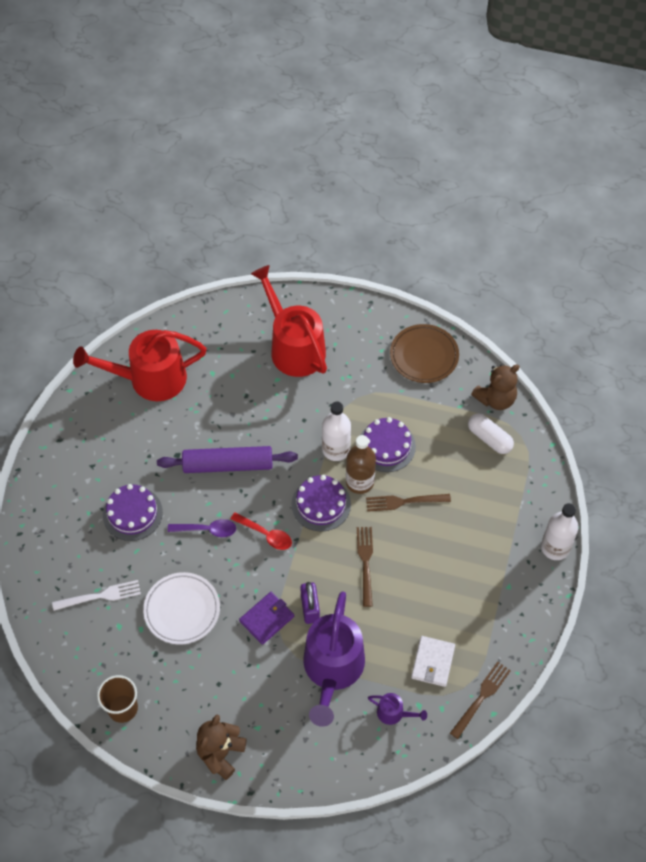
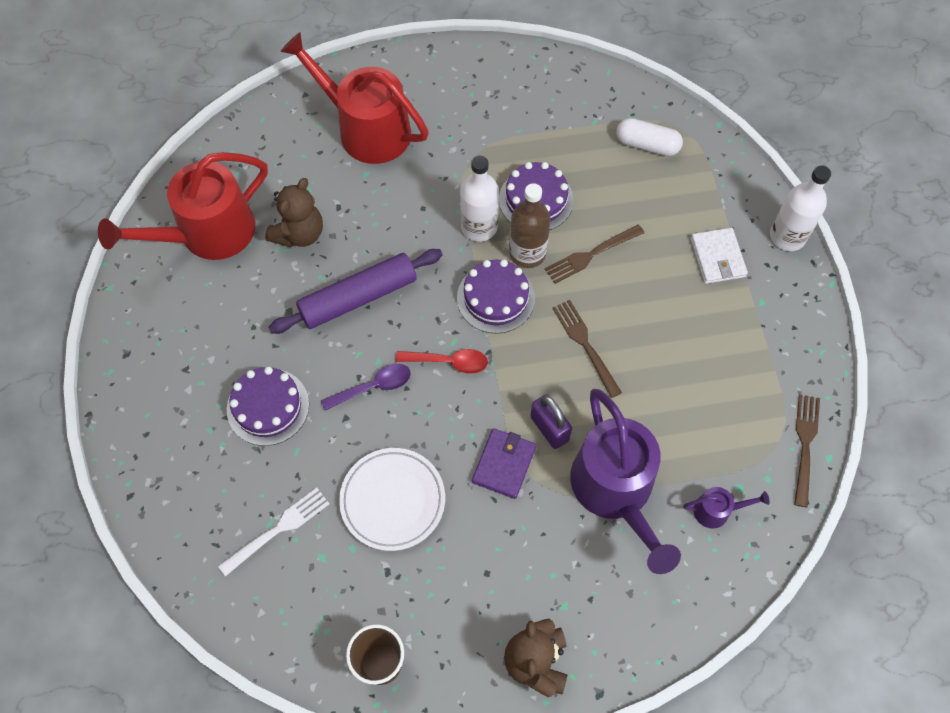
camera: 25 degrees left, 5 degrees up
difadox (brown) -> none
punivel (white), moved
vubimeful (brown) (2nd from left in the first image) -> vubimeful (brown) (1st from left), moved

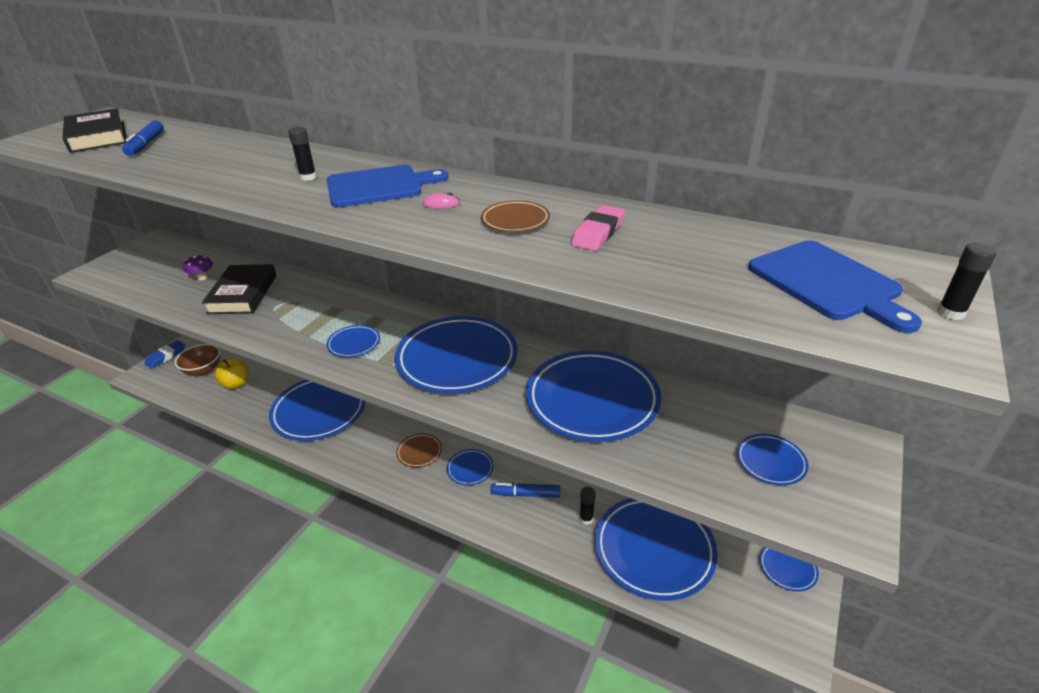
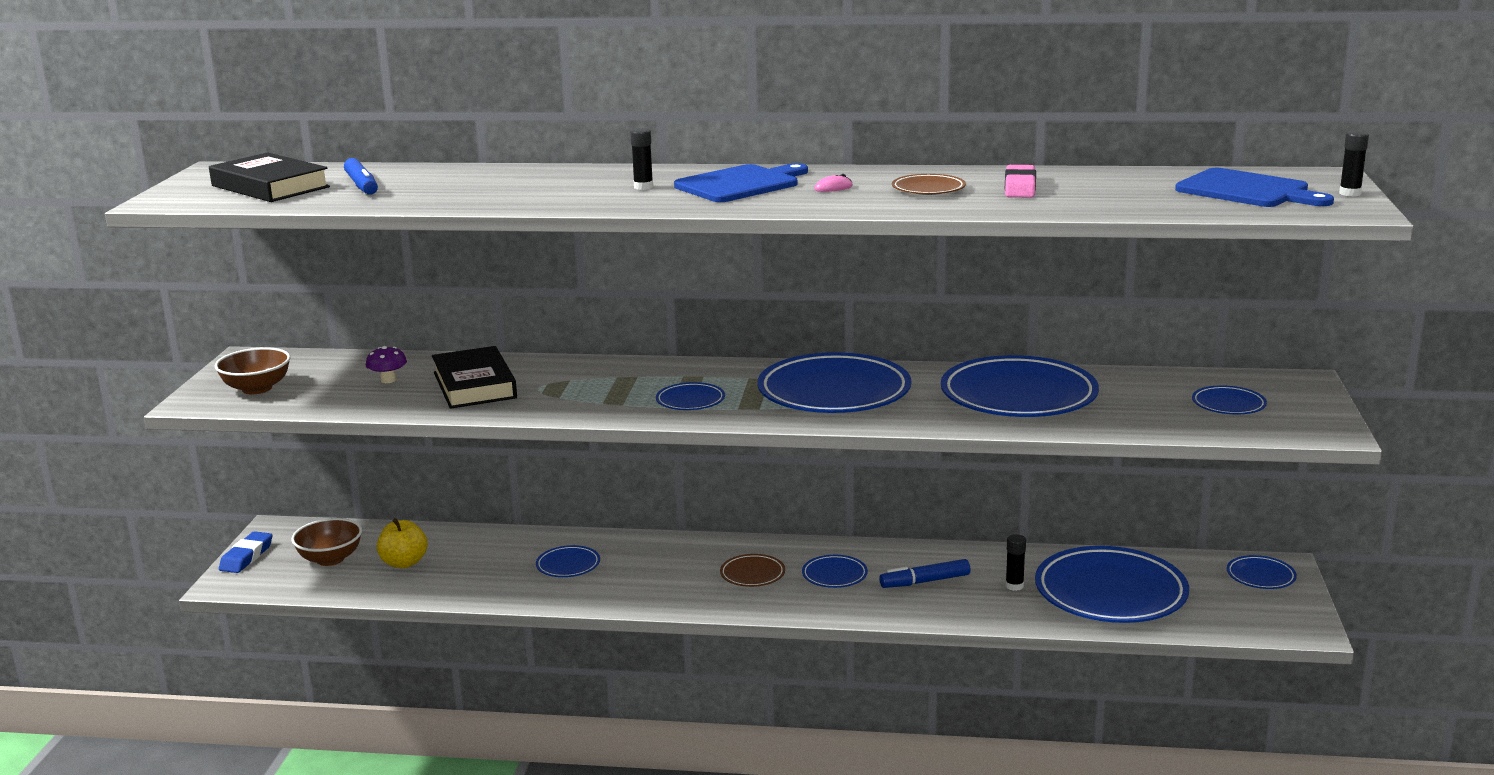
camera: 20 degrees left, 15 degrees down
difadox (blue) (1st from left), x0.45
none -> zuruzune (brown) (1st from left)

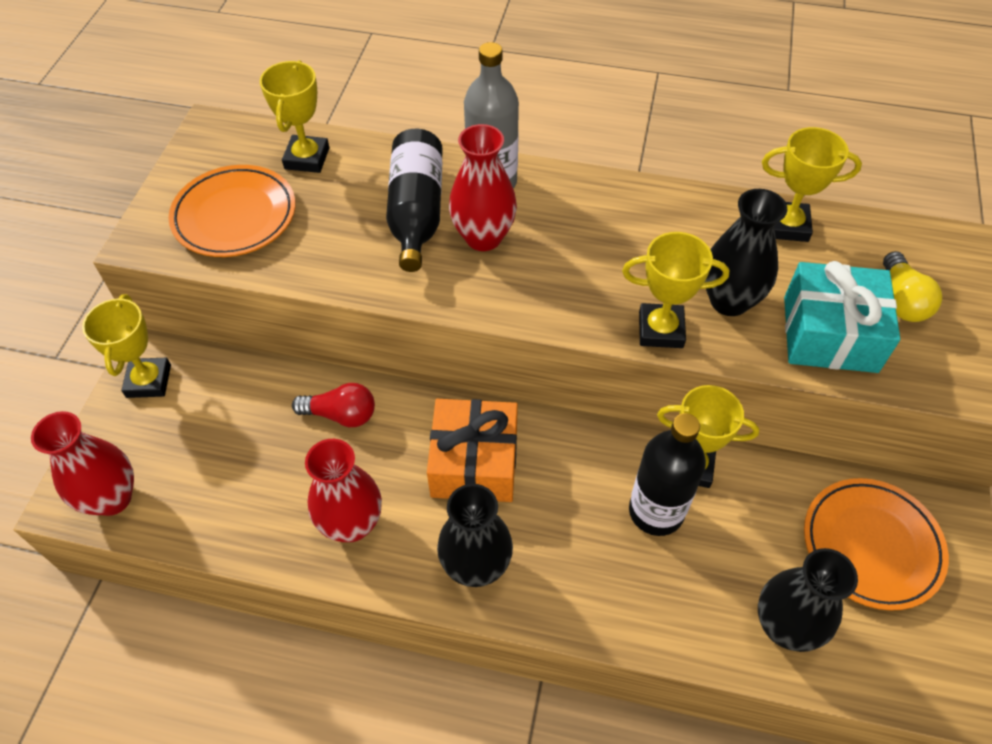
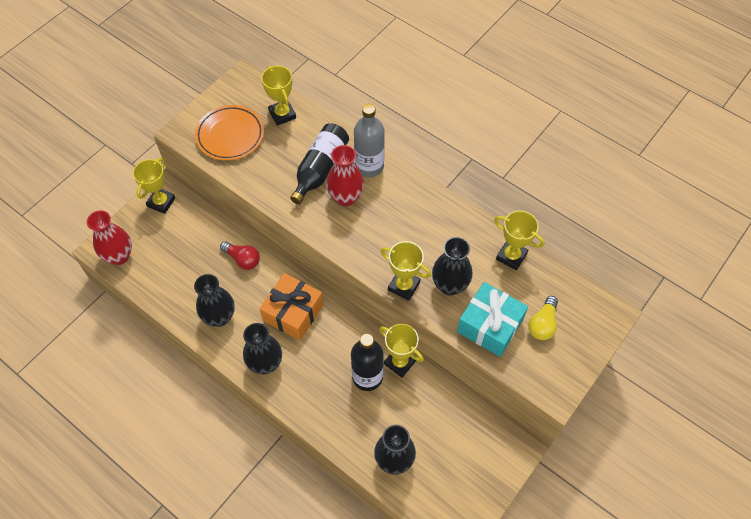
camera: 25 degrees right, 5 degrees up
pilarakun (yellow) (2nd from left), 60 degrees counterclockwise
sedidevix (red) (2nd from left) -> sedidevix (black) (1st from left)
difadox (orange) (2nd from left) -> none

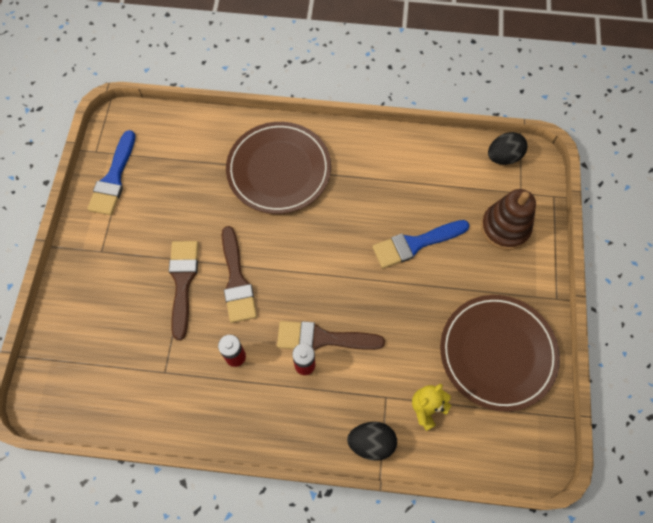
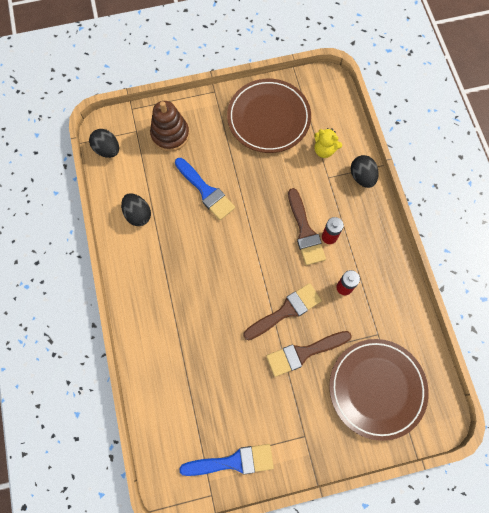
camera: 110 degrees left, 5 degrees up
difadox (brown) (1st from left in the first image) -> difadox (brown) (2nd from left), moved
none -> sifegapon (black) (2nd from left)

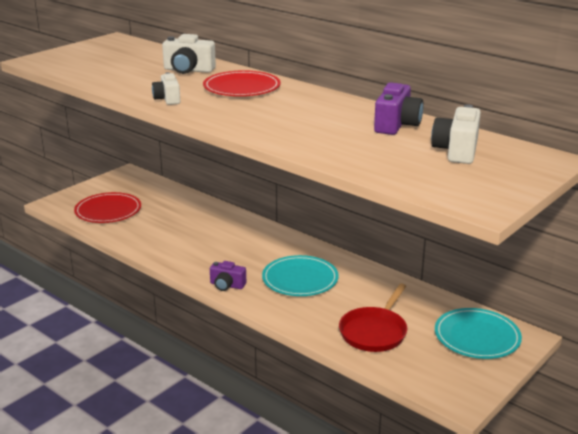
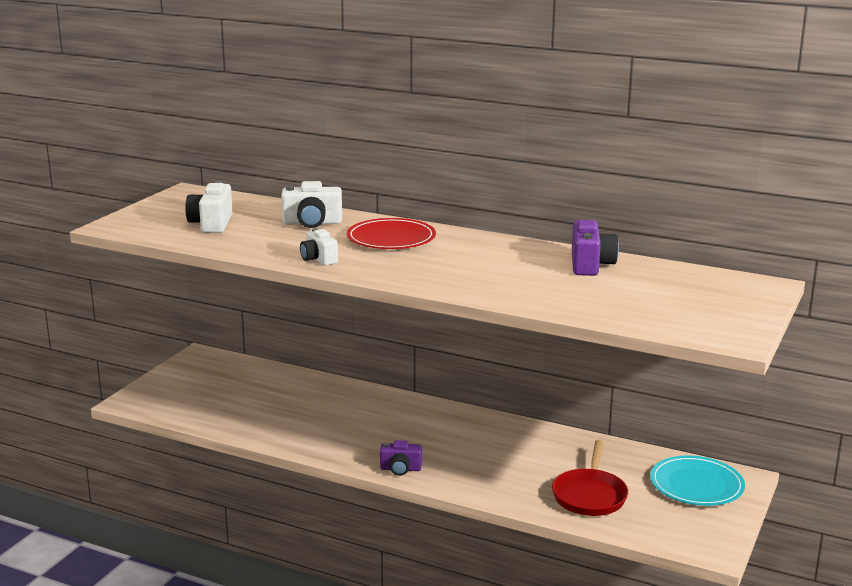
camera: 15 degrees left, 5 degrees down
difadox (red) (1st from left) -> none
difadox (turquoise) (1st from left) -> none
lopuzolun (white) (3rd from left in the first image) -> lopuzolun (white) (1st from left), moved

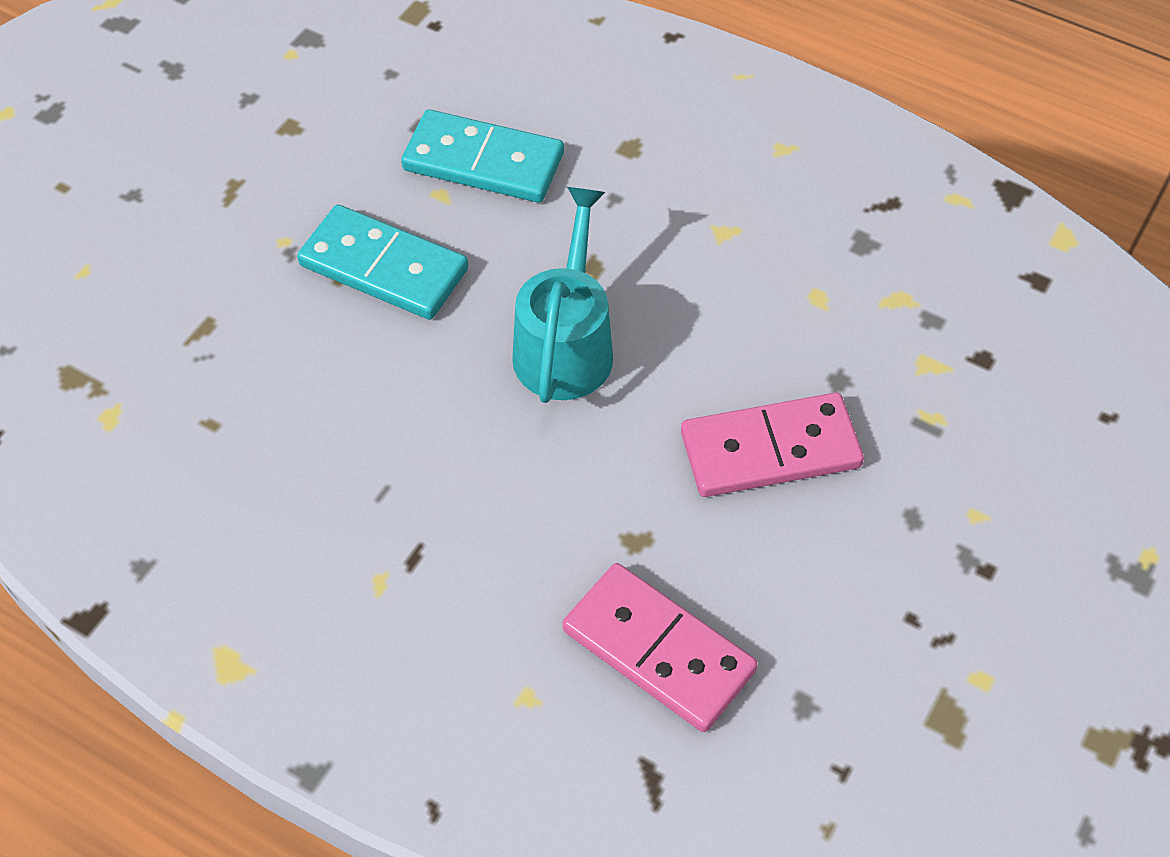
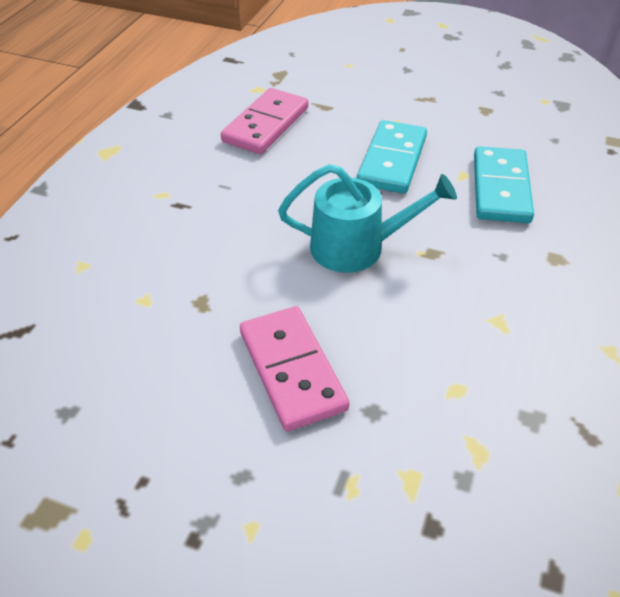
camera: 80 degrees right, 10 degrees down
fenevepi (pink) (1st from left), moved

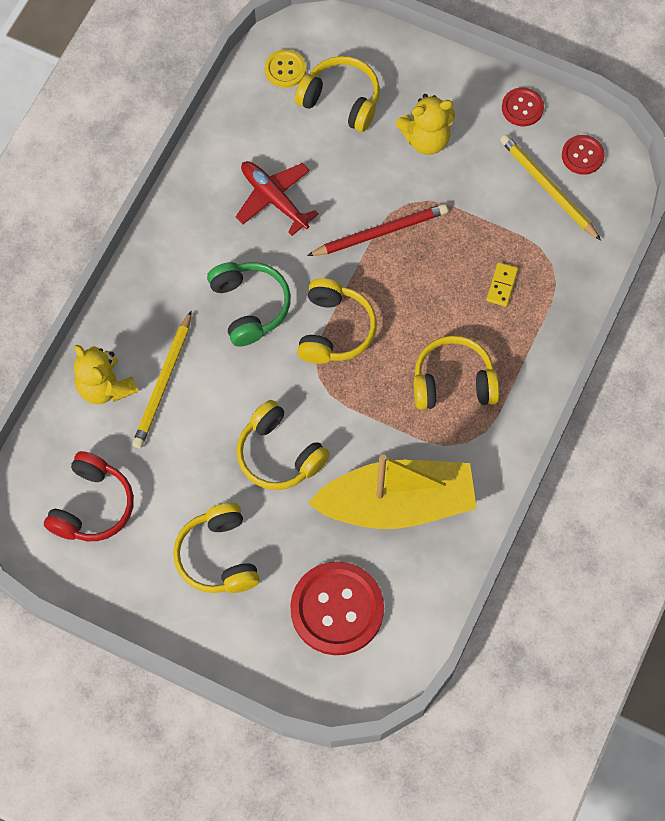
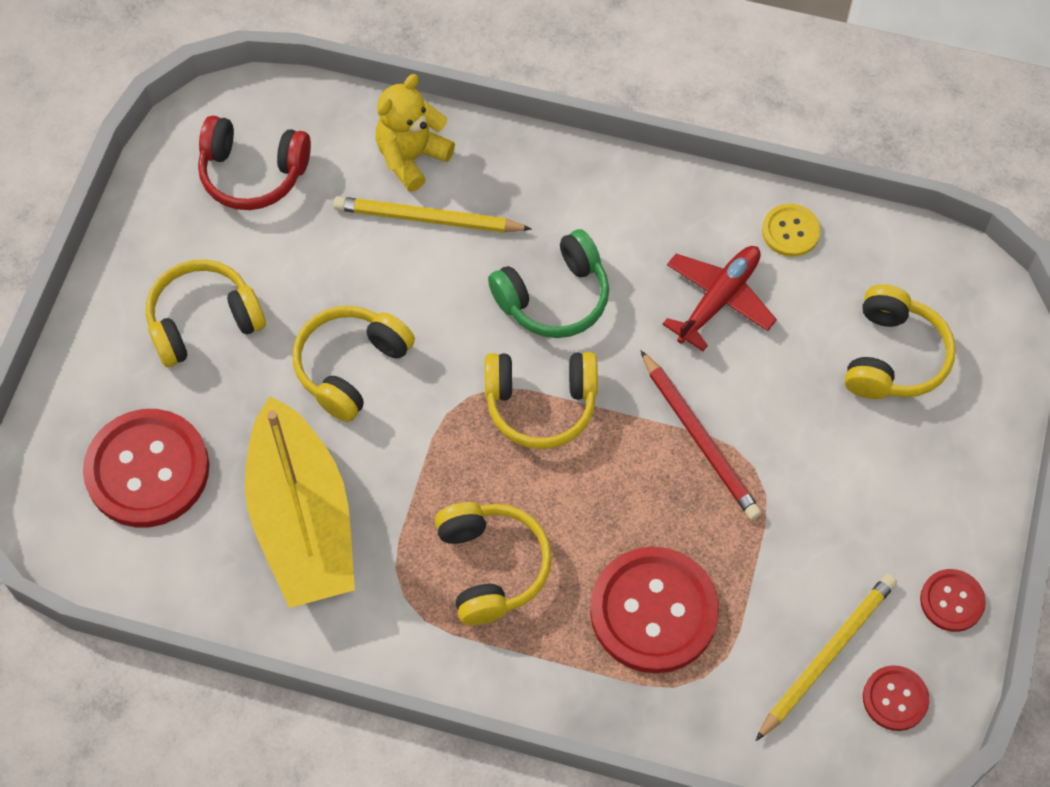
camera: 80 degrees right, 5 degrees down
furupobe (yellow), moved
vubimeful (yellow) (2nd from left) -> none
fenevepi (yellow) -> furupobe (red) (2nd from left)

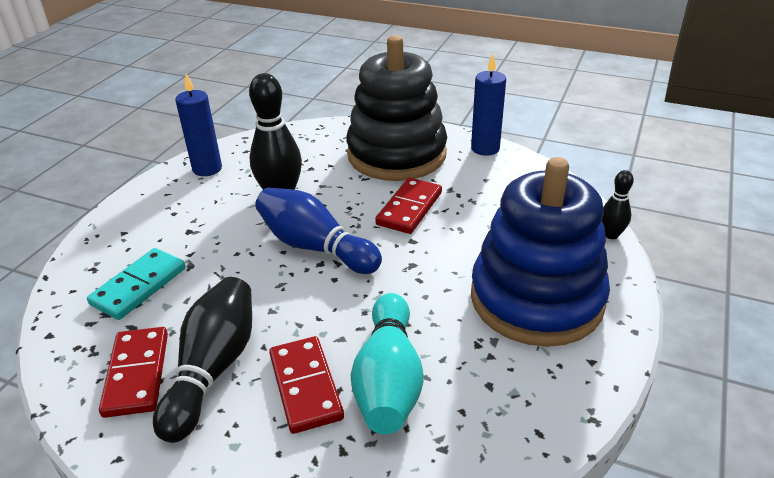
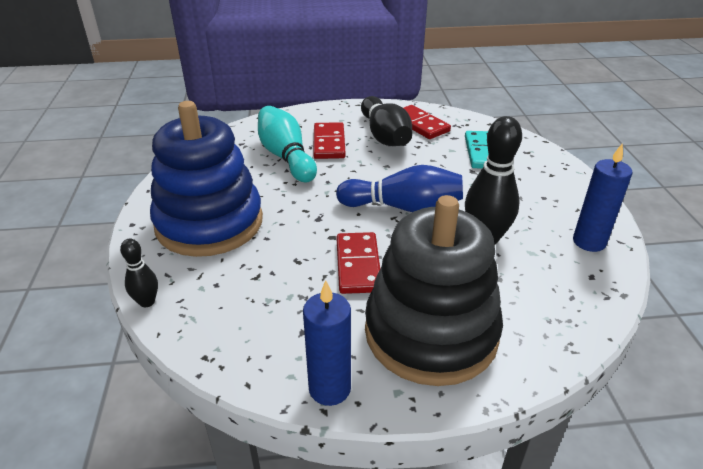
camera: 150 degrees right, 0 degrees up
fenevepi (red) (2nd from left in the first image) -> fenevepi (red) (1st from left), 45 degrees clockwise

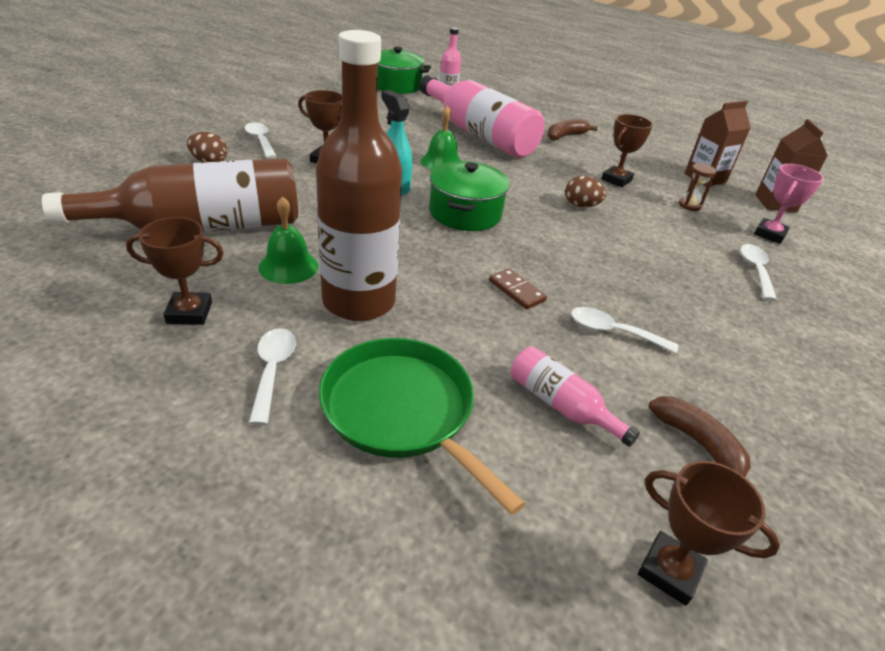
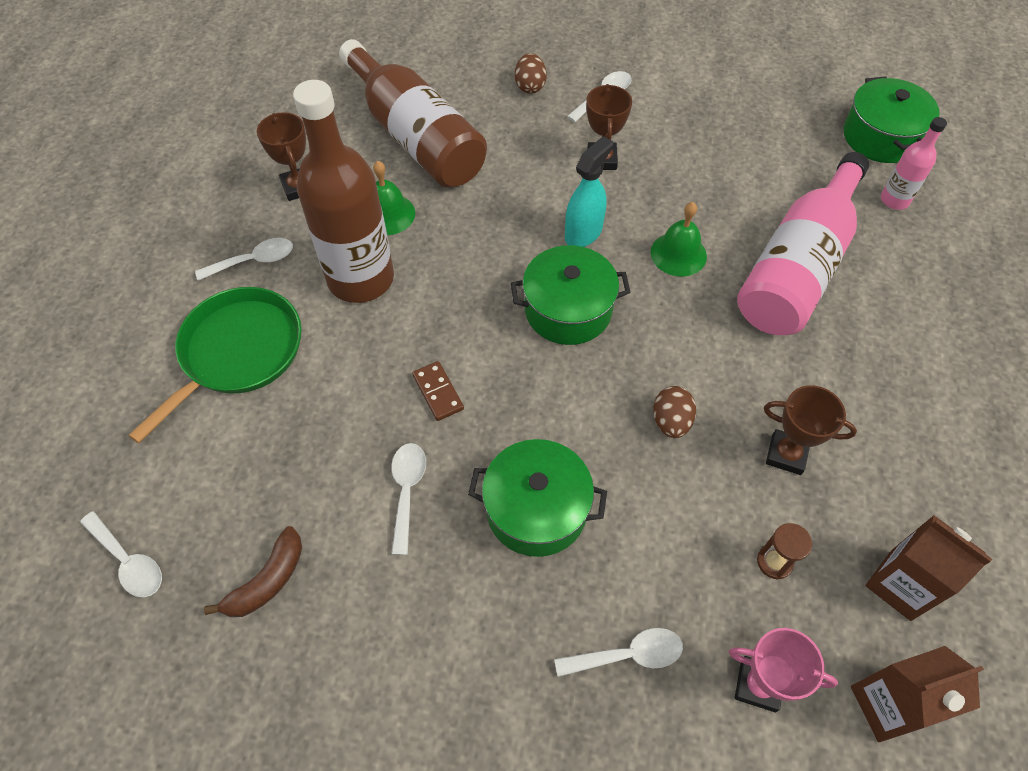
camera: 75 degrees right, 20 degrees up
fenevepi (brown), 60 degrees counterclockwise
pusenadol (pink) (3rd from left) -> none
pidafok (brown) (1st from left) -> none
pilarakun (brown) (4th from left) -> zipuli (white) (1st from left)
none -> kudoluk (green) (1st from left)

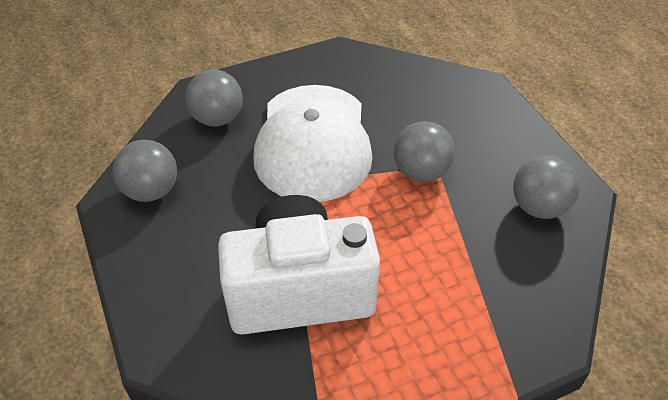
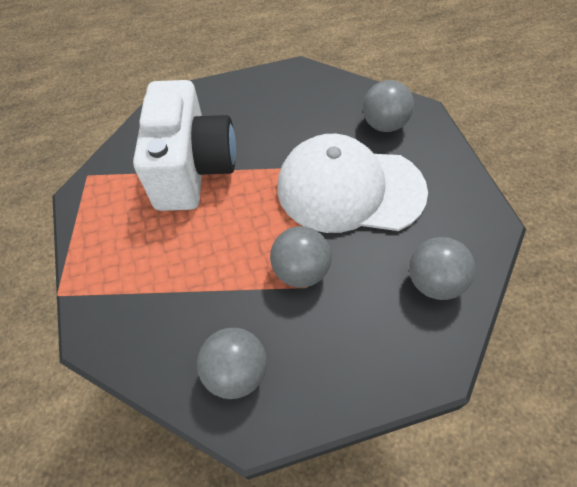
camera: 100 degrees right, 10 degrees up
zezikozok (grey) (1st from left in the first image) -> zezikozok (grey) (4th from left), moved

